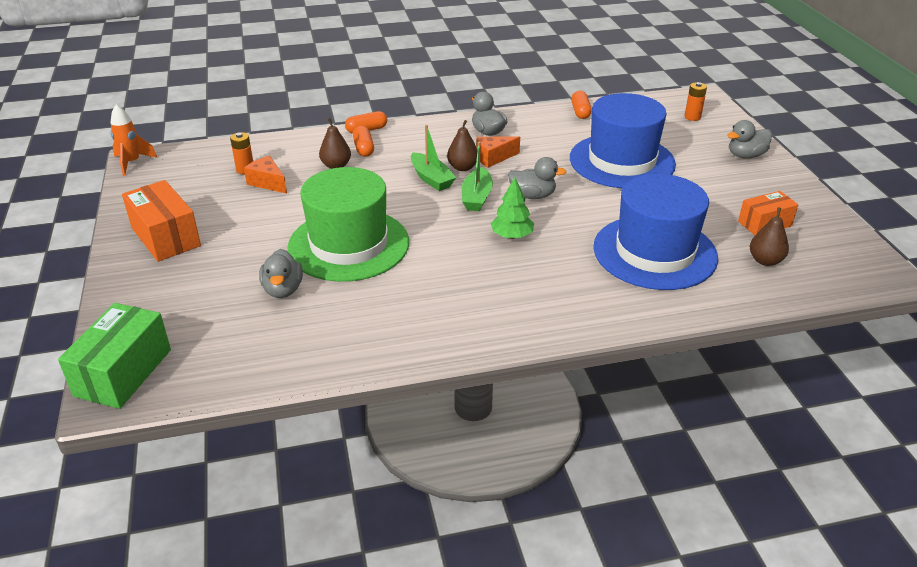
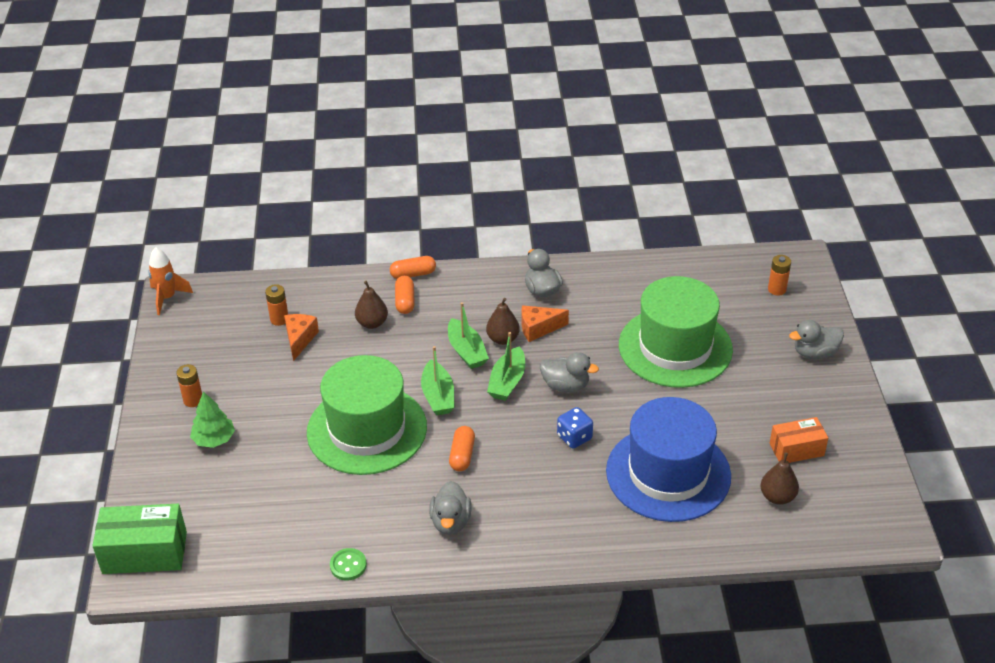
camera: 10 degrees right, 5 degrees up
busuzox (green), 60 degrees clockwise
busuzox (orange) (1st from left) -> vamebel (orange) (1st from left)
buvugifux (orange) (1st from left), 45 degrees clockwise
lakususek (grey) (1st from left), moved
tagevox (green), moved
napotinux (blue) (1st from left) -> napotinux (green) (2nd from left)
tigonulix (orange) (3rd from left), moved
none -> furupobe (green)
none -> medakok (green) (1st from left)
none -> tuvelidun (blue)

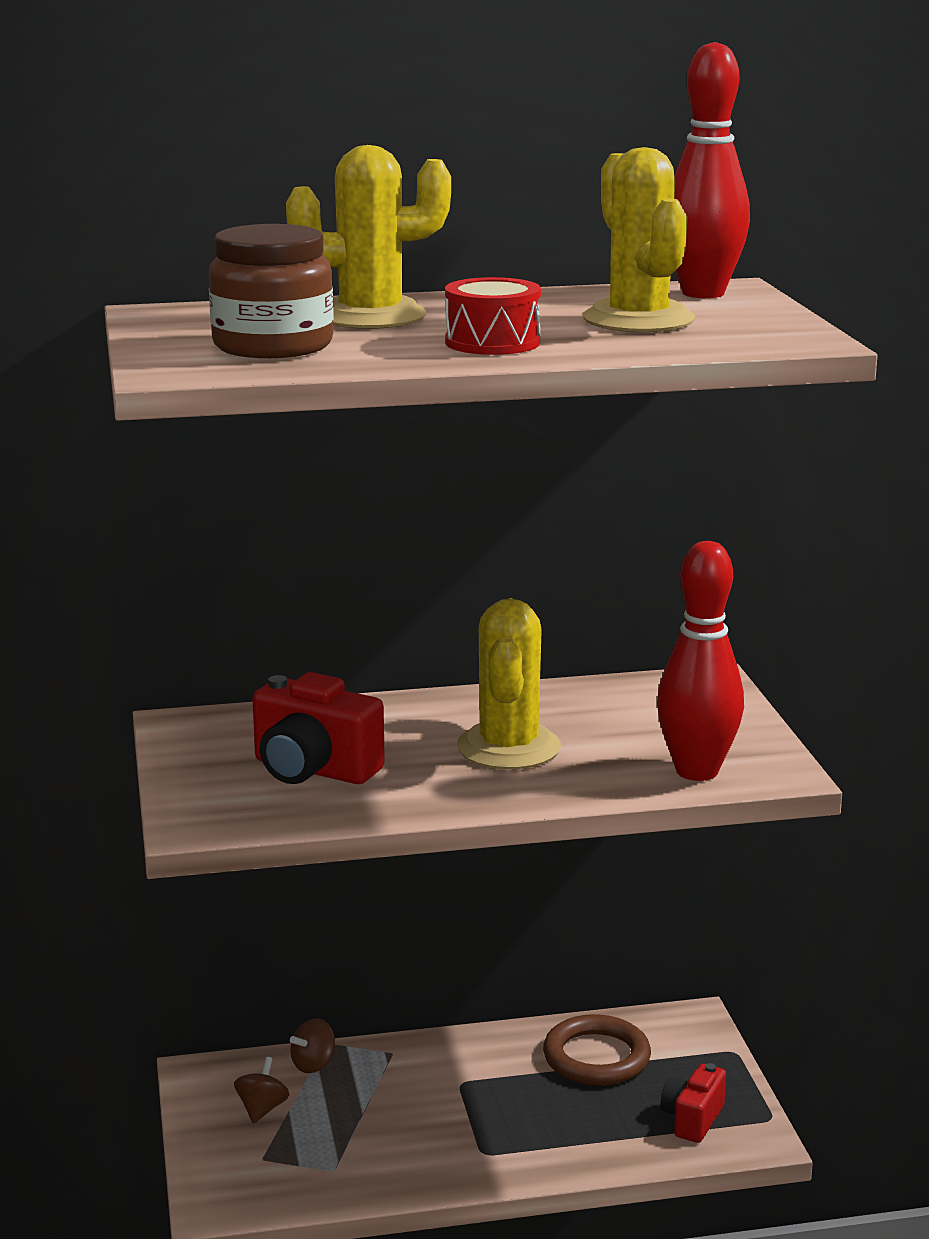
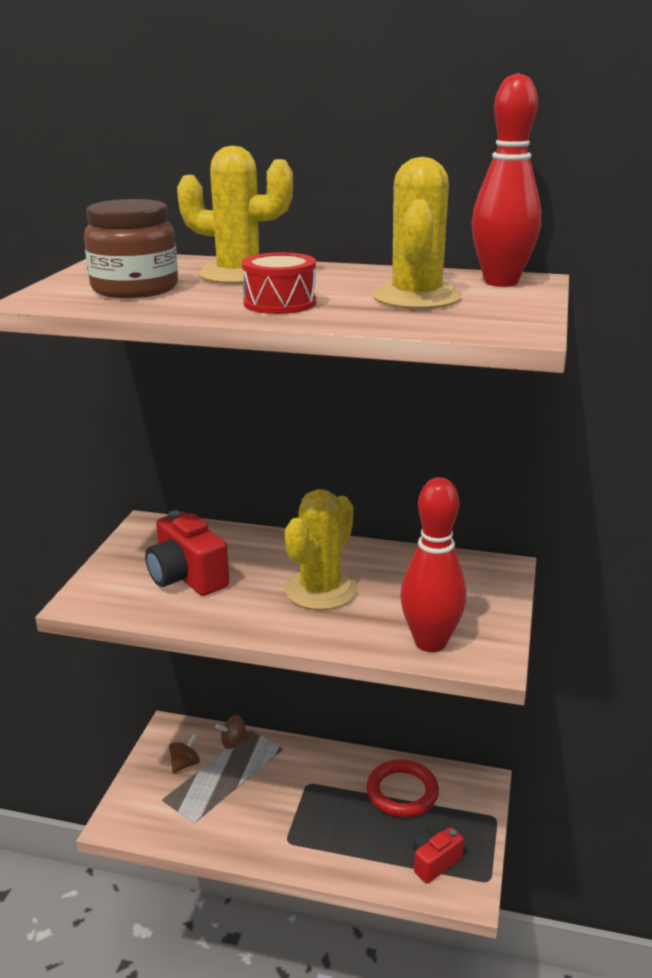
camera: 25 degrees right, 5 degrees up
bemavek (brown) -> bemavek (red)

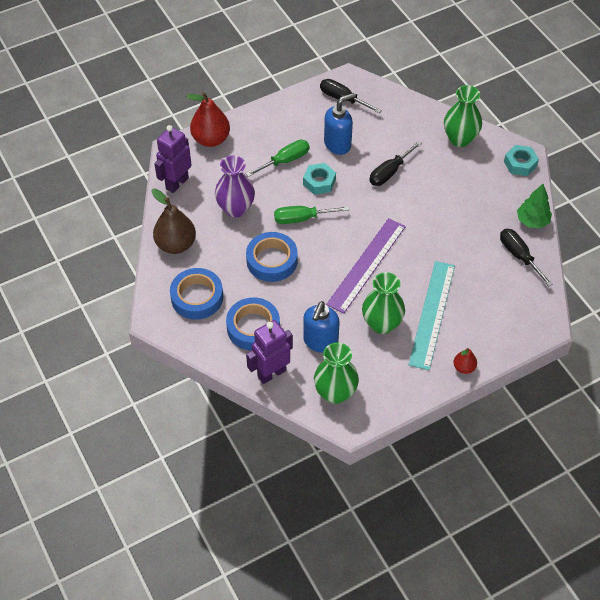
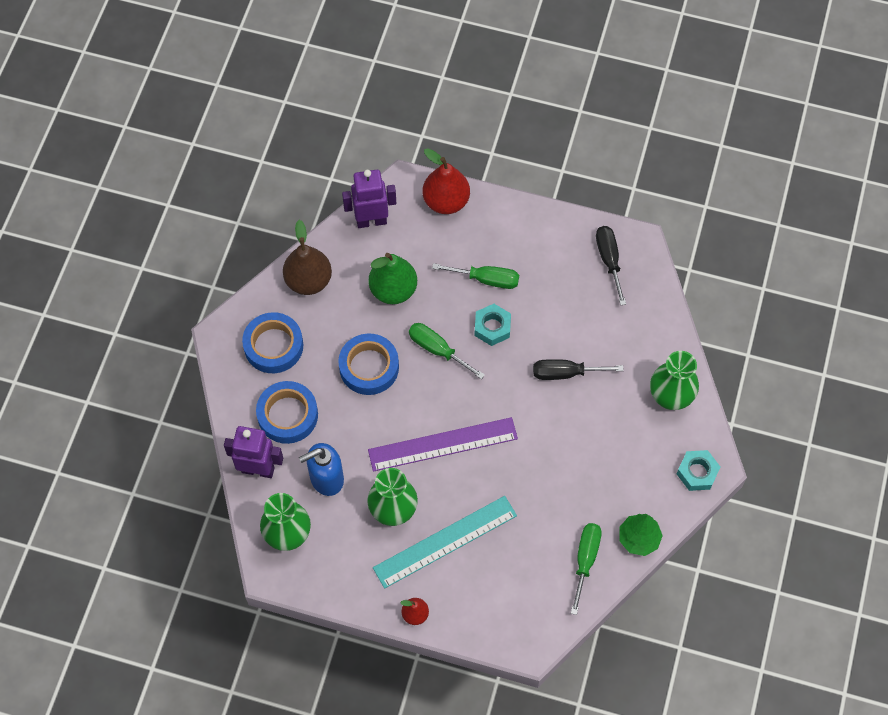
camera: 45 degrees right, 10 degrees up
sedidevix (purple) -> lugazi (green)
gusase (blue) (2nd from left) -> none
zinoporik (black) (3rd from left) -> zinoporik (green) (3rd from left)

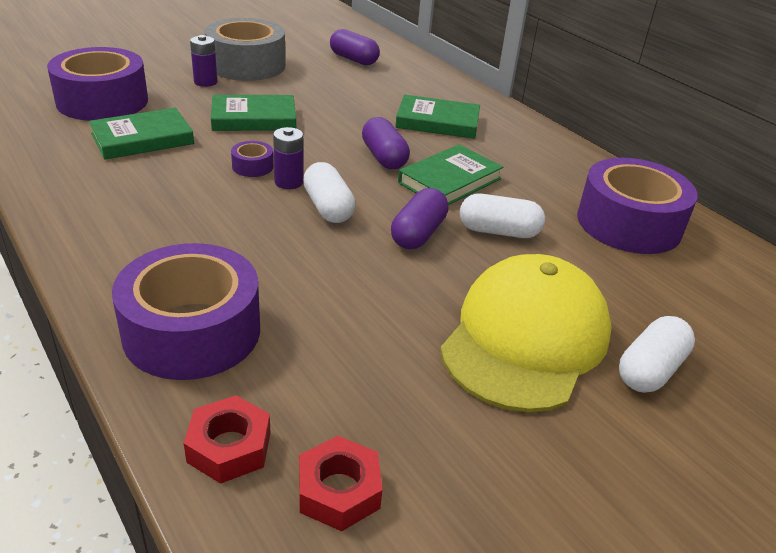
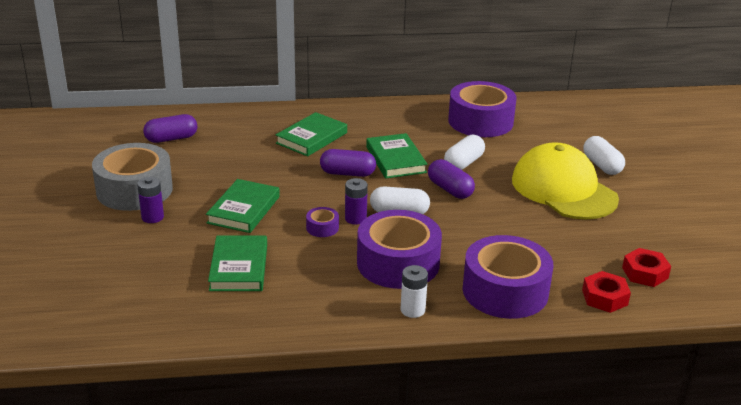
camera: 60 degrees left, 5 degrees down
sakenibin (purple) (1st from left in the first image) -> sakenibin (purple) (2nd from left), moved
none -> vamebel (white)

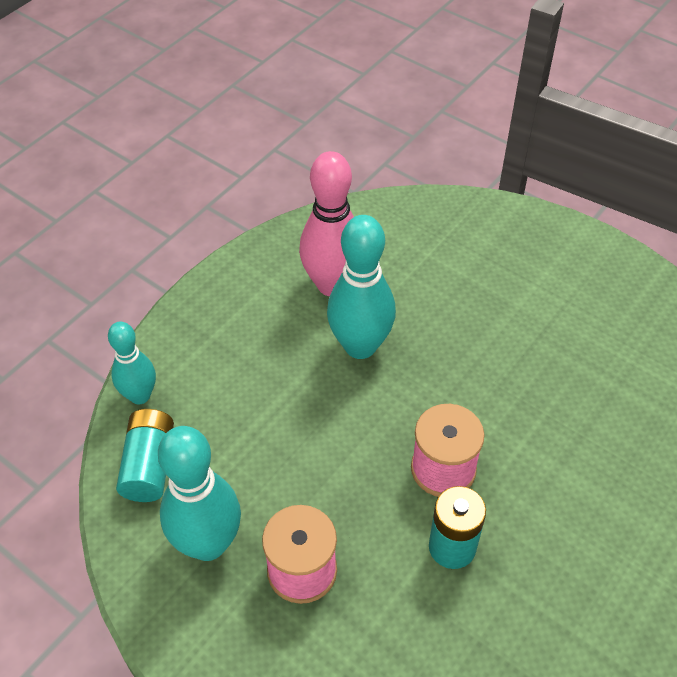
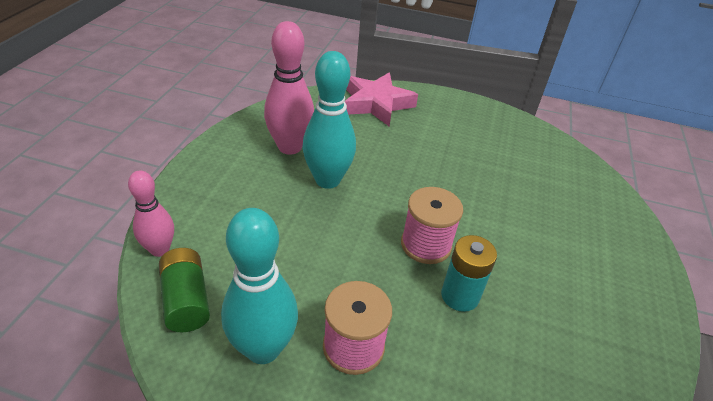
camera: 25 degrees left, 10 degrees down
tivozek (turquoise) (1st from left) -> tivozek (pink) (1st from left)
vamebel (turquoise) (1st from left) -> vamebel (green)
none -> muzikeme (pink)

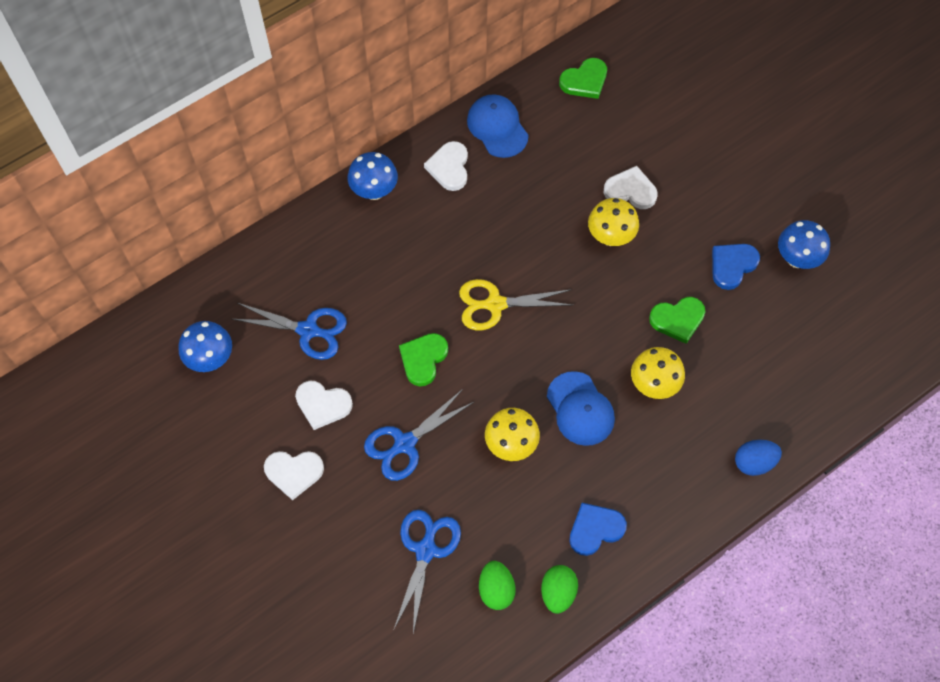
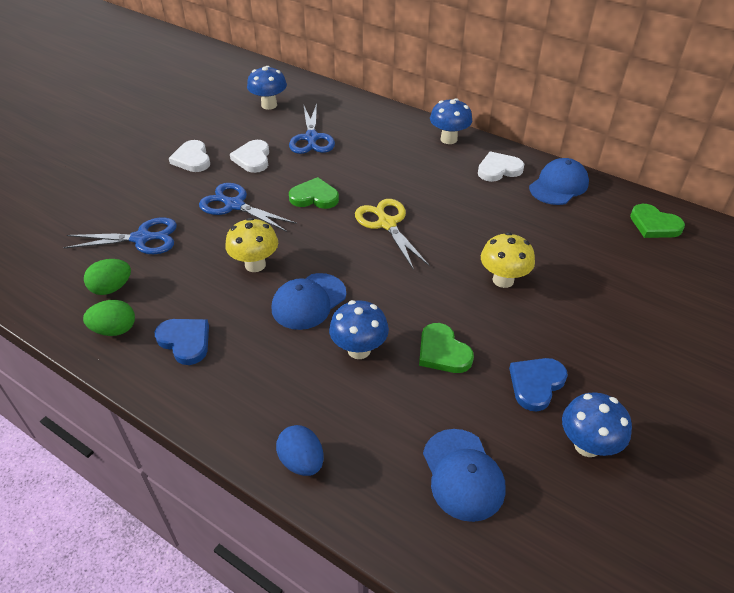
camera: 70 degrees right, 20 degrees down
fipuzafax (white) (4th from left) -> none
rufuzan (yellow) (3rd from left) -> rufuzan (blue) (2nd from left)
fipuzafax (blue) (2nd from left), 75 degrees counterclockwise
none -> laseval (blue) (2nd from left)

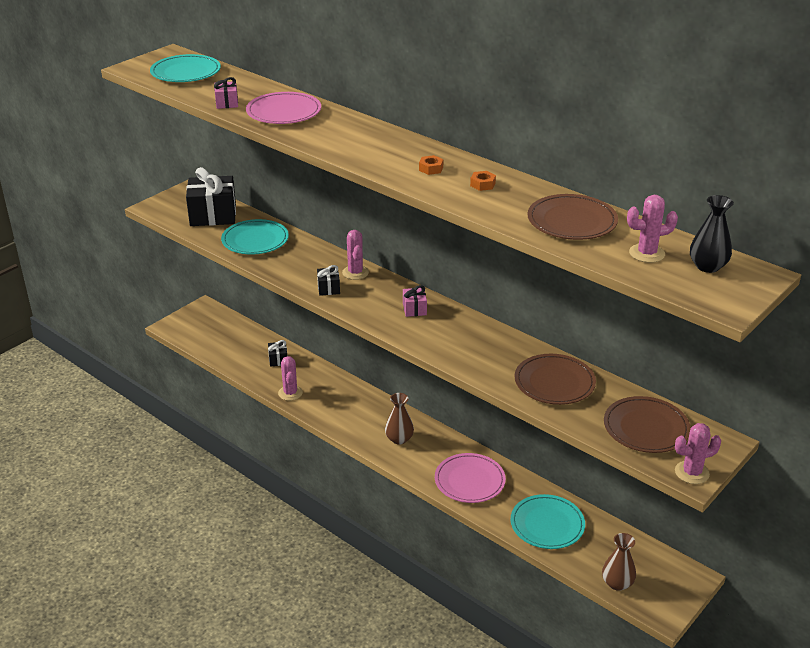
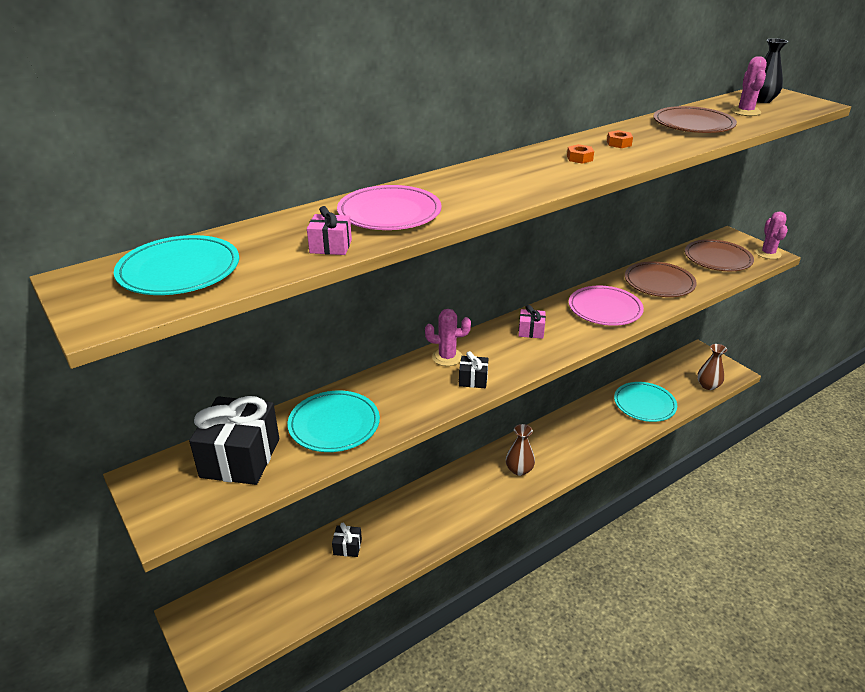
camera: 75 degrees left, 0 degrees up
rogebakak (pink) (1st from left) -> none
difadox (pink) (2nd from left), moved

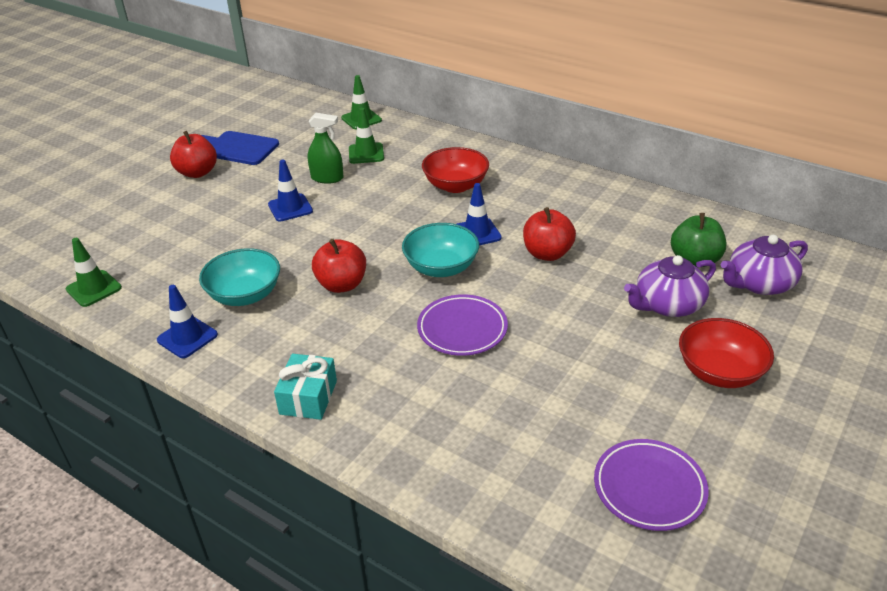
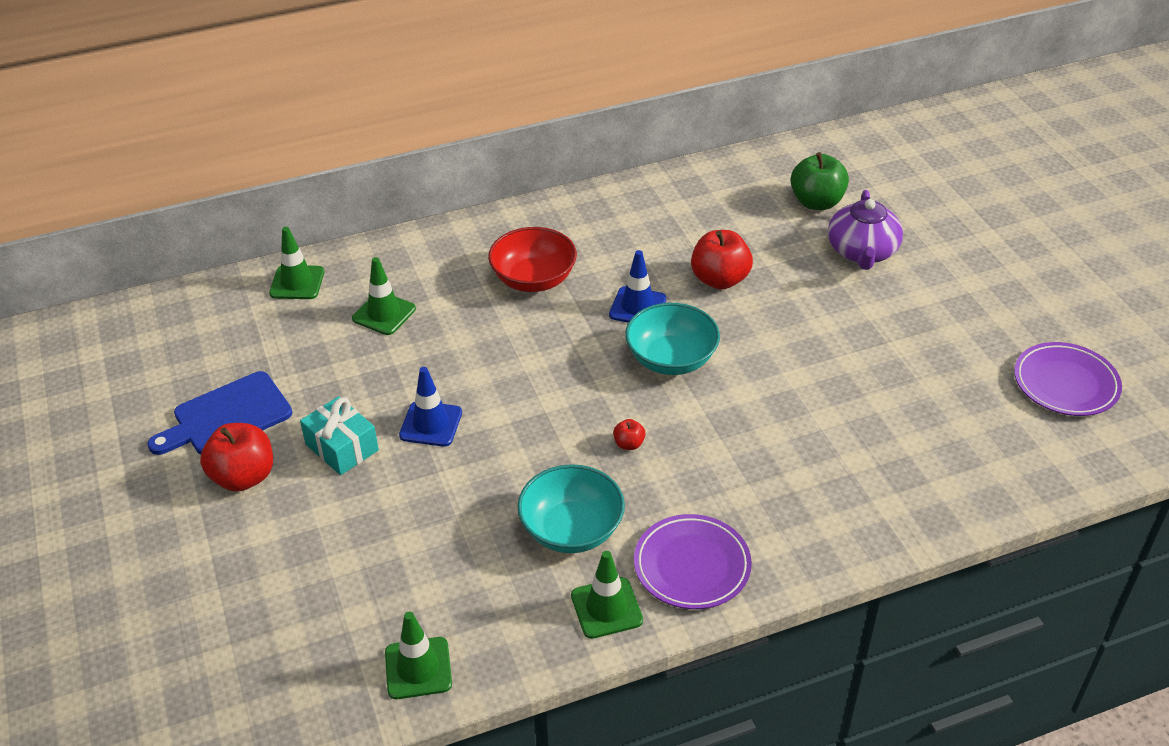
camera: 55 degrees left, 5 degrees up
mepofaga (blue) (1st from left) -> mepofaga (green) (4th from left)
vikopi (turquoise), moved
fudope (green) -> none
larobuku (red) (2nd from left), x0.47
difadox (purple) (1st from left), moved
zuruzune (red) (2nd from left) -> none
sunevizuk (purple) (2nd from left) -> none

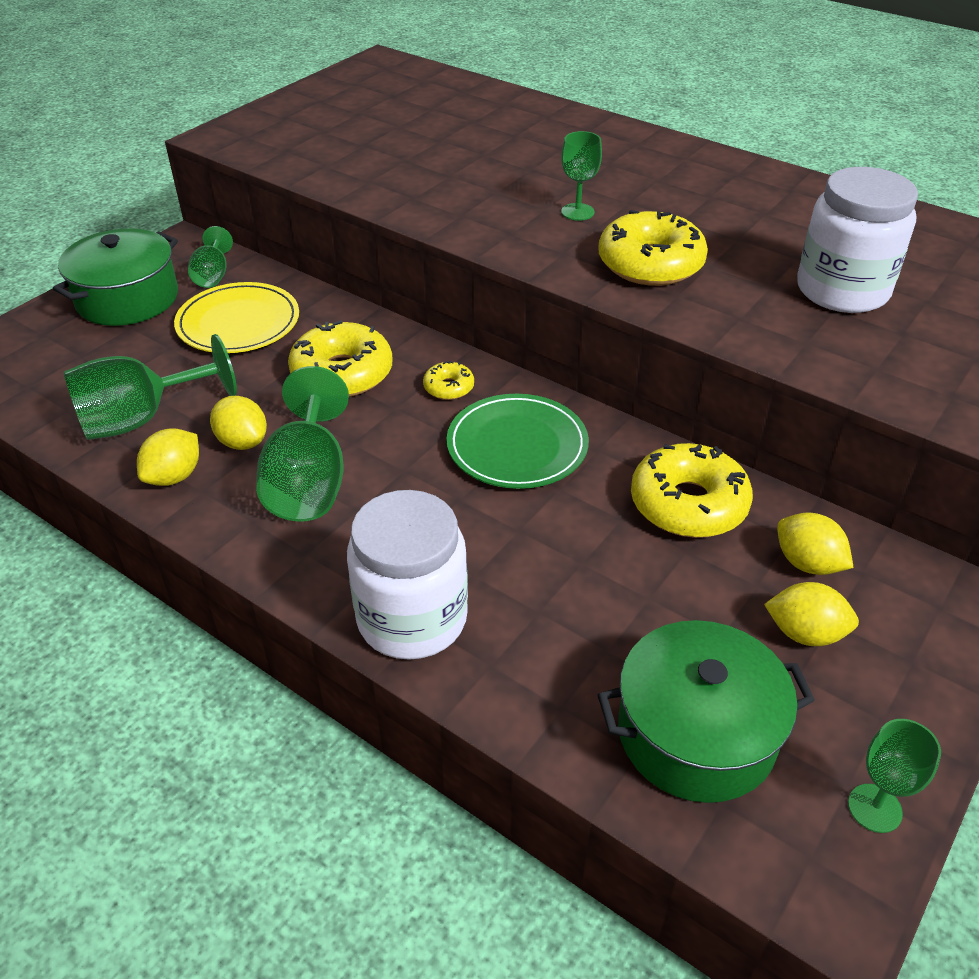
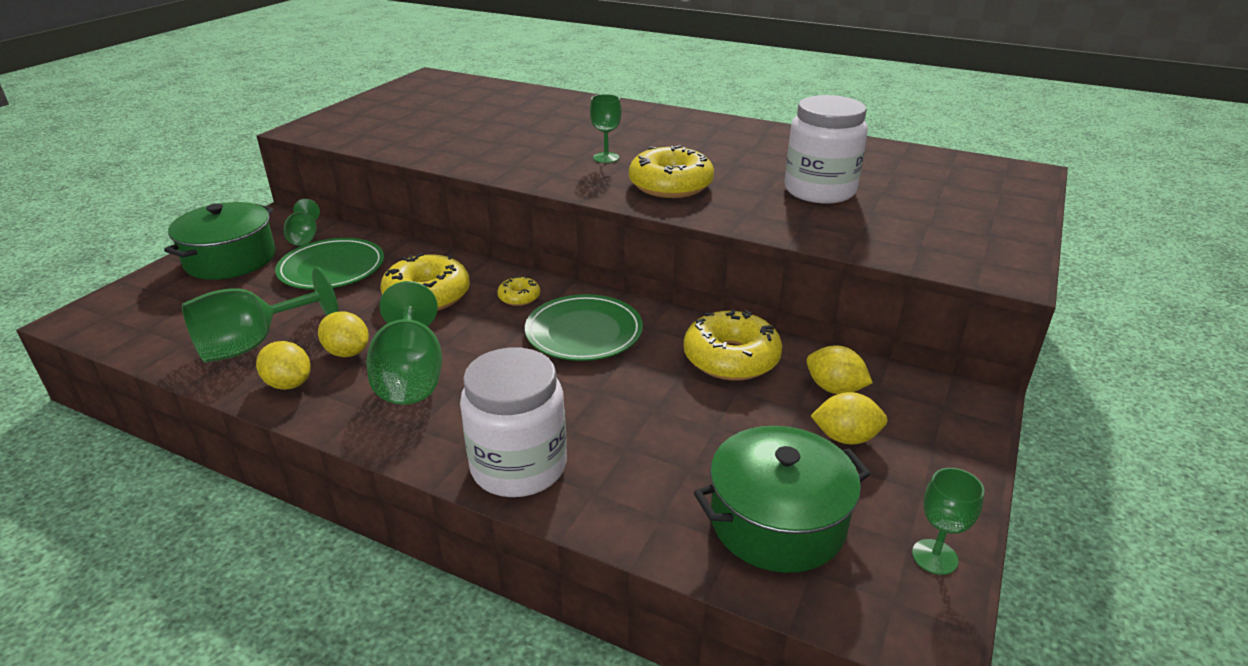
camera: 10 degrees left, 10 degrees down
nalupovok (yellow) (1st from left), 75 degrees counterclockwise
difadox (yellow) -> difadox (green) (1st from left)

